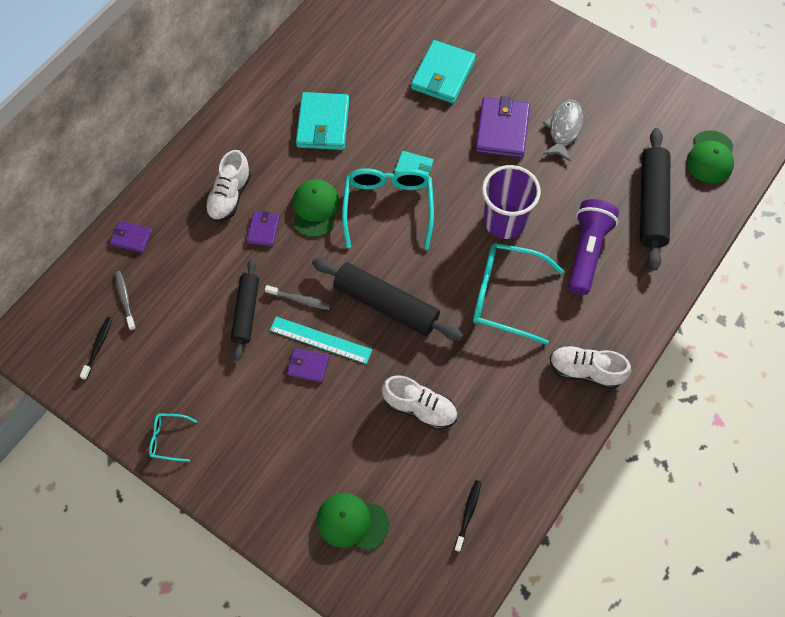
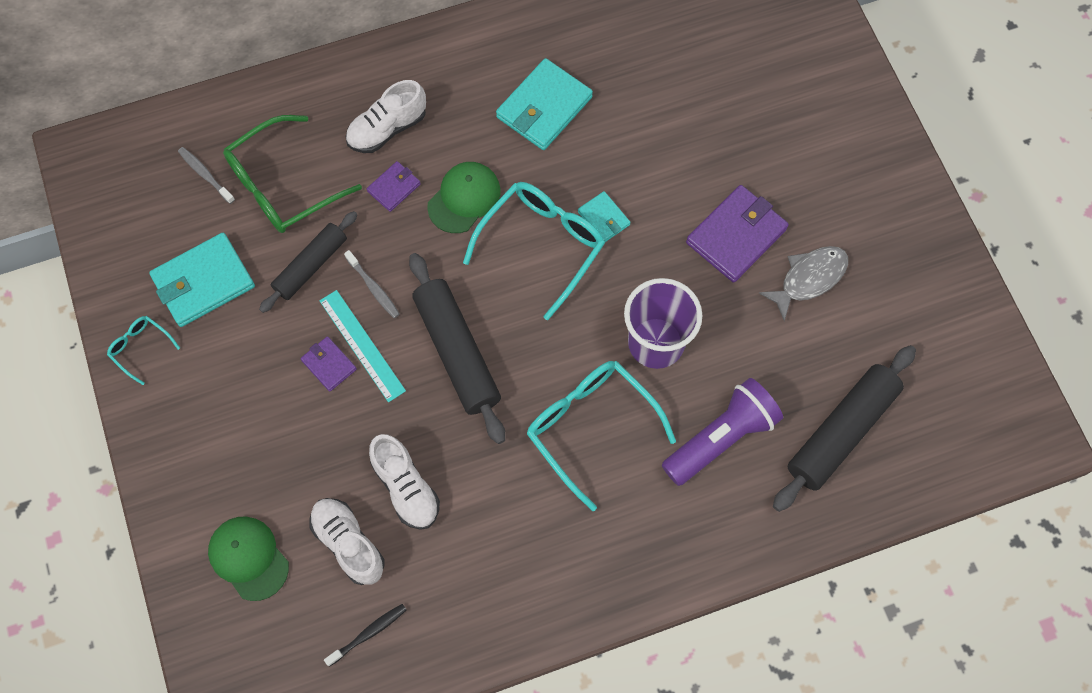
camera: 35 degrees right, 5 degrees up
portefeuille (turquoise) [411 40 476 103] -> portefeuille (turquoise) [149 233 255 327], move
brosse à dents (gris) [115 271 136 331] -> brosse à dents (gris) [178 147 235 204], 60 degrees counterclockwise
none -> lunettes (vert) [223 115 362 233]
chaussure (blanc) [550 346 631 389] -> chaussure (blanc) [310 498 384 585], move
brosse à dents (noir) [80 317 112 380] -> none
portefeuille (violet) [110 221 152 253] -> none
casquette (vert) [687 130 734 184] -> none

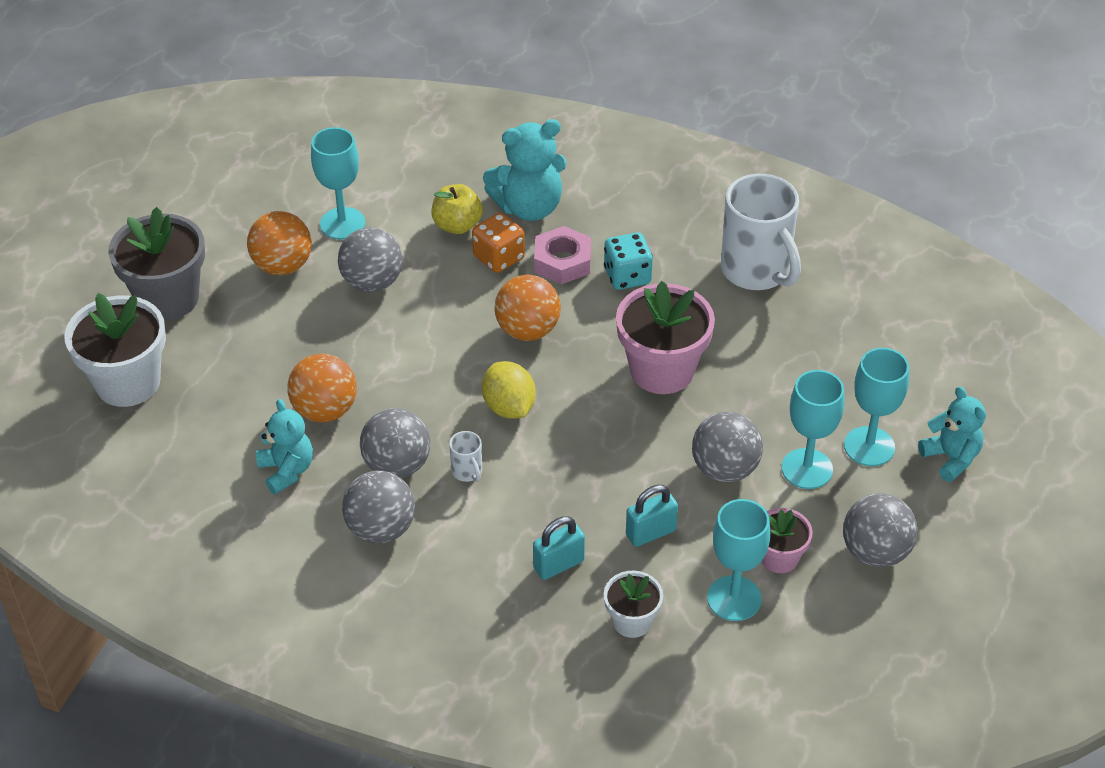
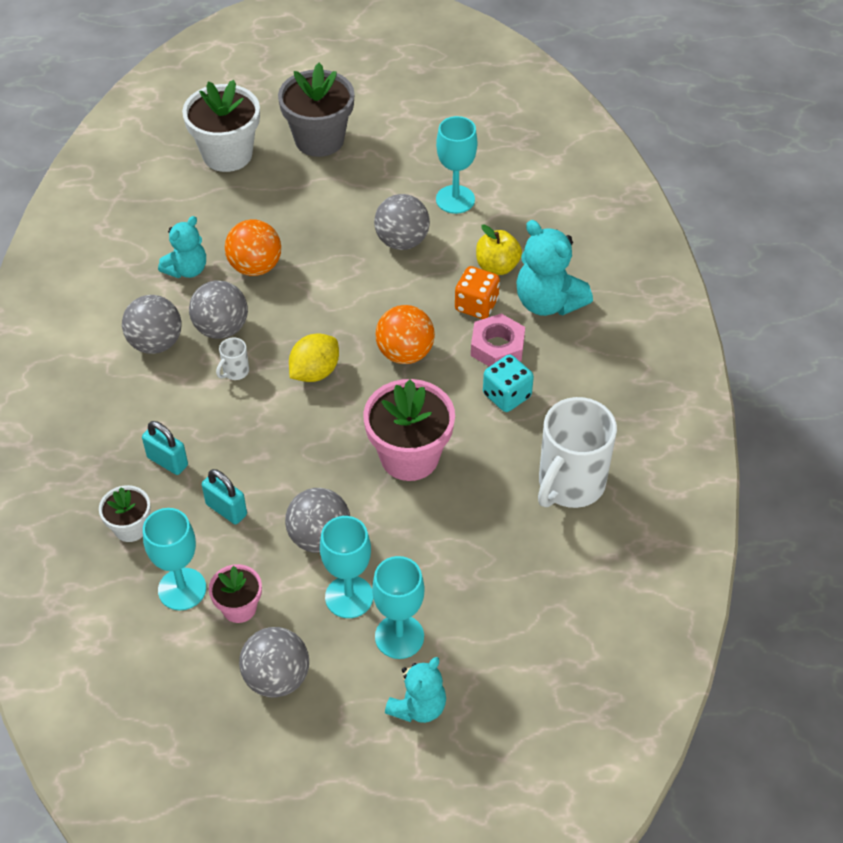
camera: 65 degrees right, 5 degrees up
balle (orange) [247 211 312 275] -> none

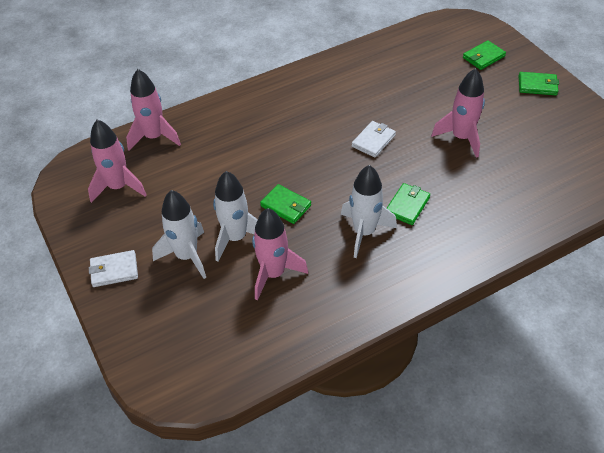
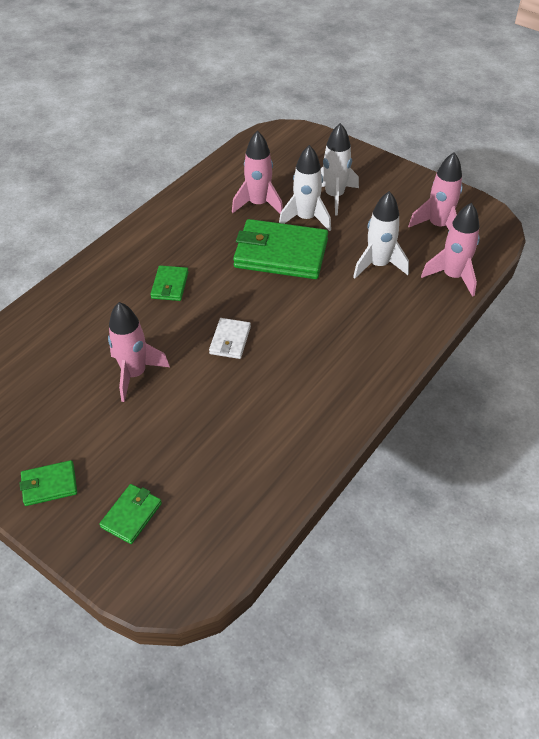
camera: 155 degrees right, 0 degrees up
portefeuille (vert) [260 184 311 224] -> portefeuille (vert) [233 219 328 279], x2.10
fusée (blanc) [341 165 397 258] -> fusée (blanc) [353 191 409 278], move
portefeuille (blanc) [89 250 138 287] -> none

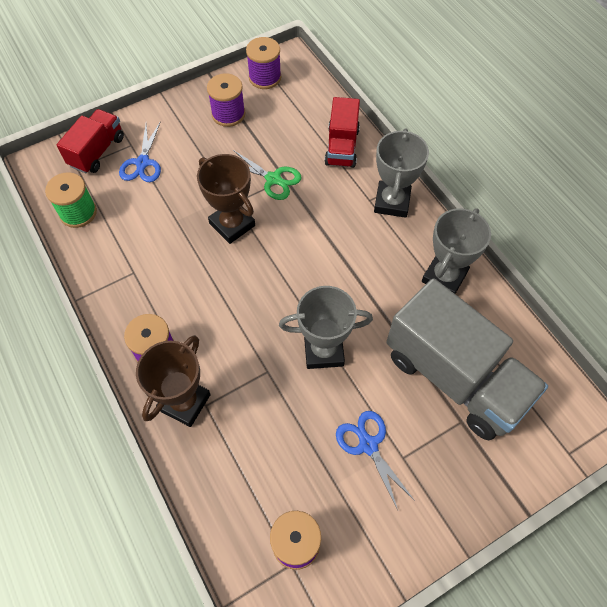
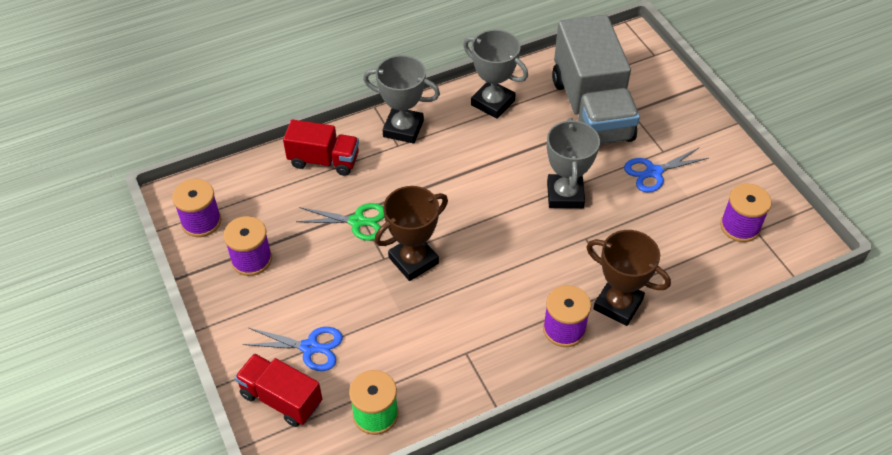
camera: 85 degrees left, 10 degrees down
ciseaux (vert) [233 150 302 200] -> ciseaux (vert) [296 203 384 241], 60 degrees clockwise
camion (gris) [386 278 548 440] -> camion (gris) [552 15 640 145], 120 degrees clockwise

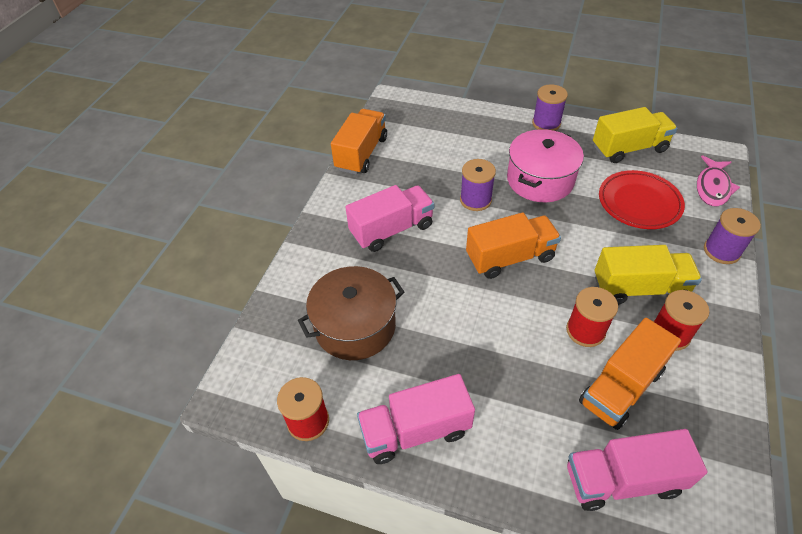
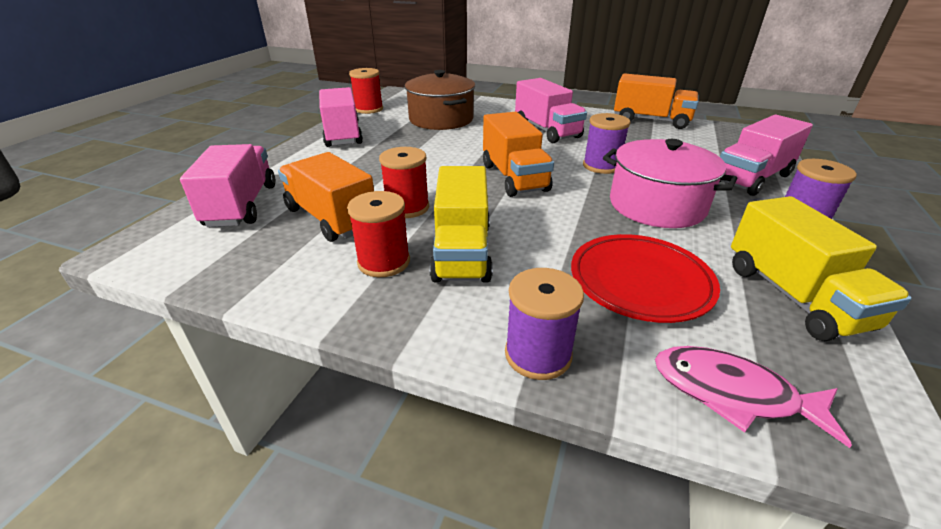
camera: 90 degrees right, 15 degrees down
none -> camion (rose) [720 115 813 196]

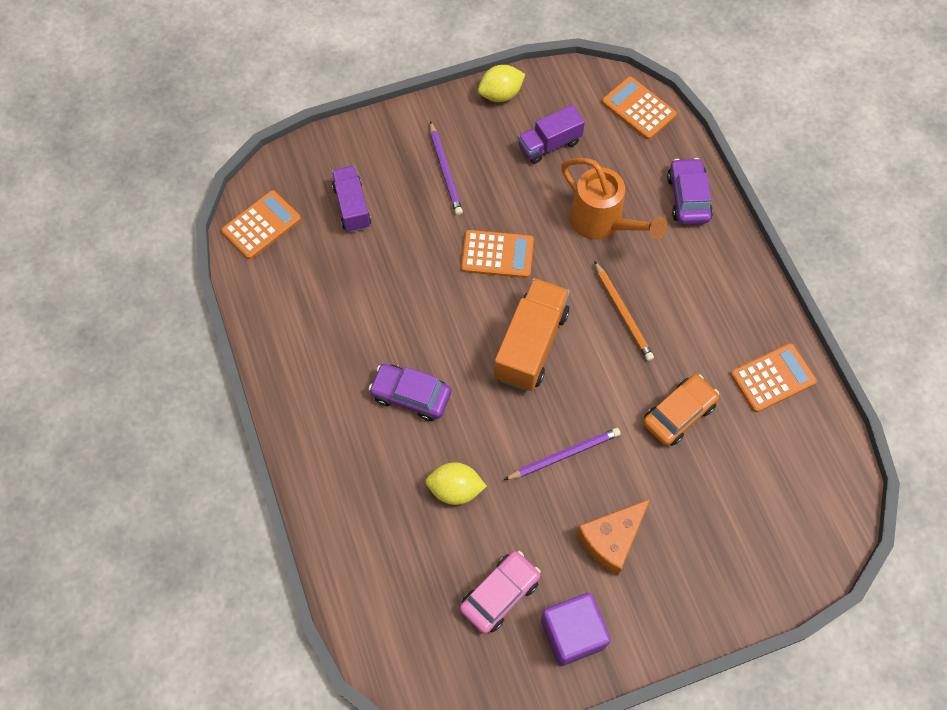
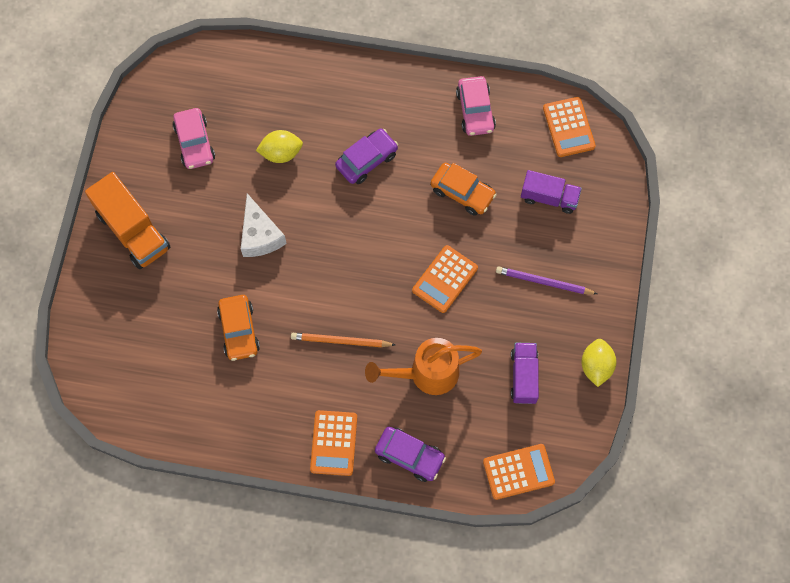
camera: 120 degrees right, 5 degrees up
camion (orange) [494 278 570 391] -> camion (orange) [85 172 170 269], move
crayon (violet) [504 428 621 480] -> fromage (blanc) [241 193 287 257]
citron (jaune) [426 462 487 505] -> citron (jaune) [256 130 303 163], 45 degrees clockwise
calculatrice (orange) [731 343 817 412] -> calculatrice (orange) [310 410 357 476], move
none -> voiture (orange) [431 163 497 216]
none -> voiture (rose) [456 76 496 136]
cube (violet) [541 593 611 666] -> none
fromage (orange) [576 499 650 575] -> none

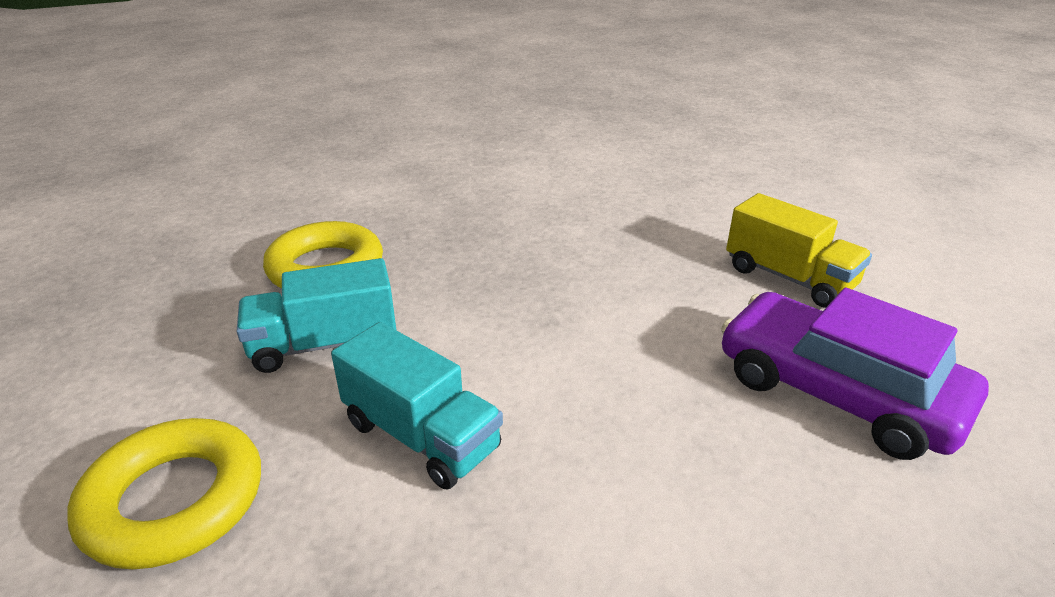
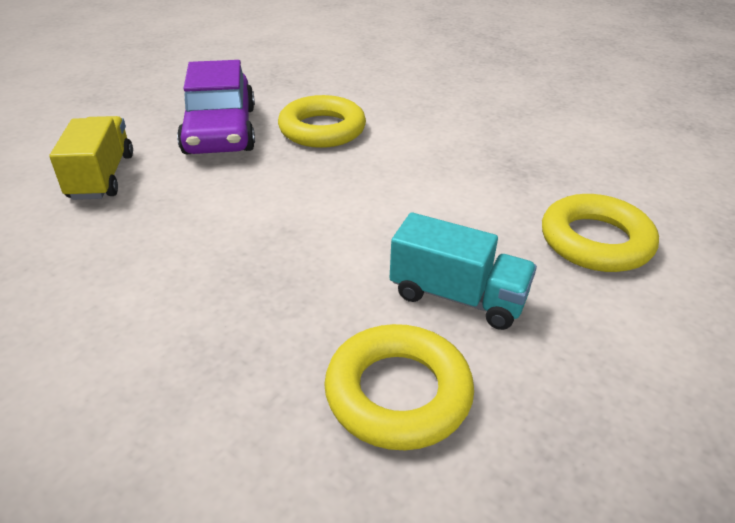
camera: 140 degrees left, 5 degrees up
none -> anneau (jaune) [278 95 366 148]
camion (turquoise) [331 322 503 489] -> none

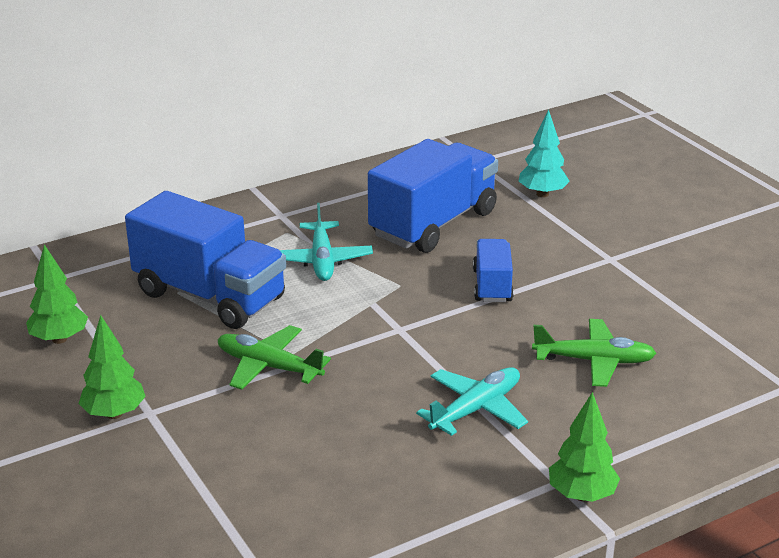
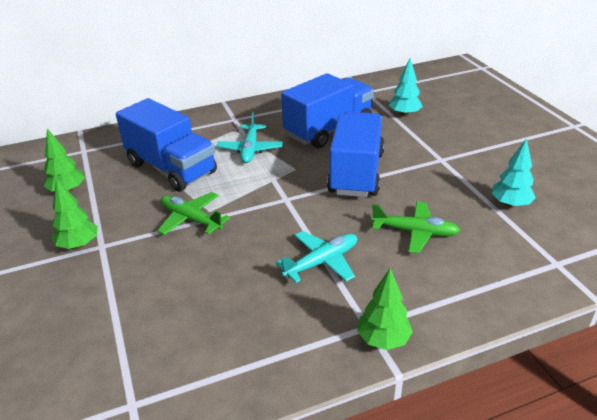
camera: 10 degrees right, 5 degrees up
camion (bleu) [473 239 514 302] -> camion (bleu) [327 112 385 197], x1.92
none -> arbre (turquoise) [492 138 536 208]

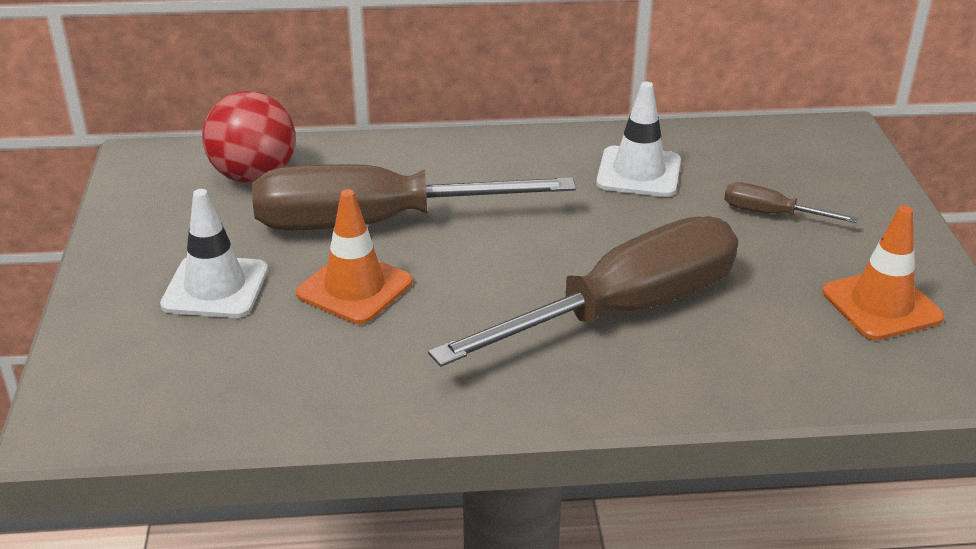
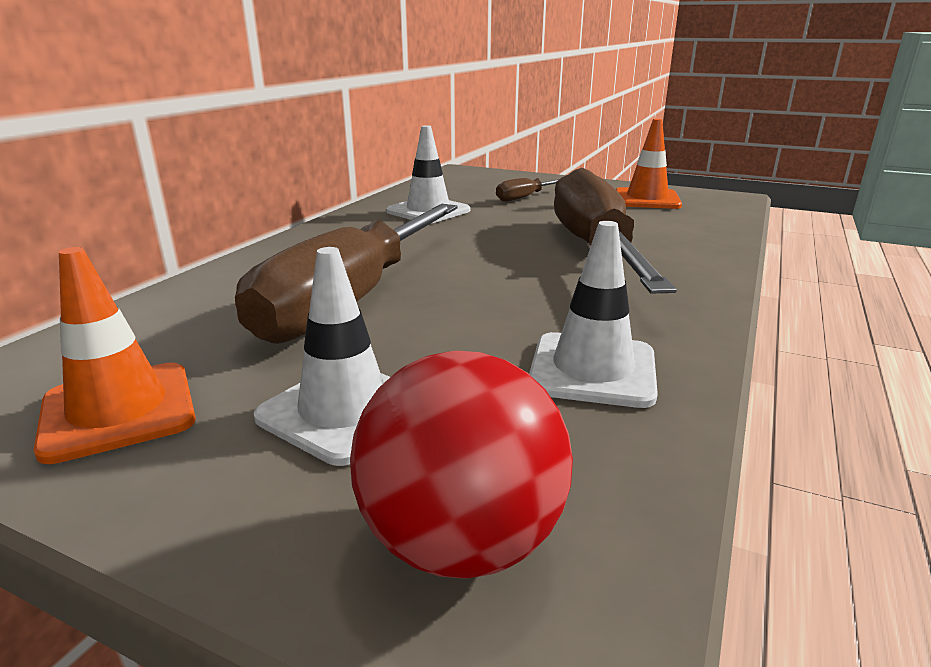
camera: 60 degrees left, 10 degrees down
cône de chantier (orange) [296 189 412 324] -> cône de chantier (orange) [34 247 196 464], move
balle (rouge) [202 91 296 183] -> balle (rouge) [350 351 573 579], move
none -> cône de chantier (blanc) [529 221 658 408]

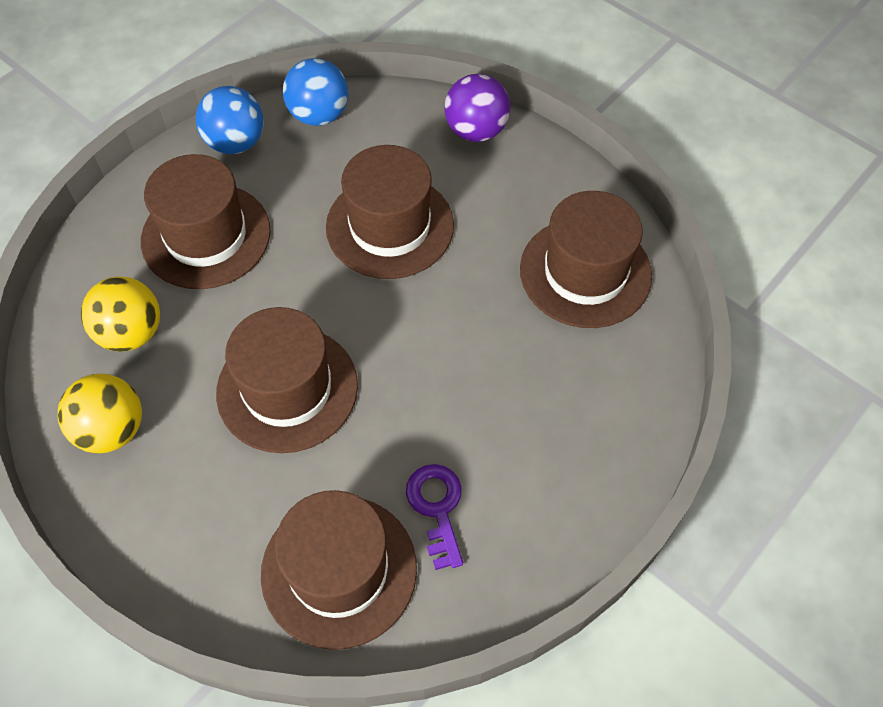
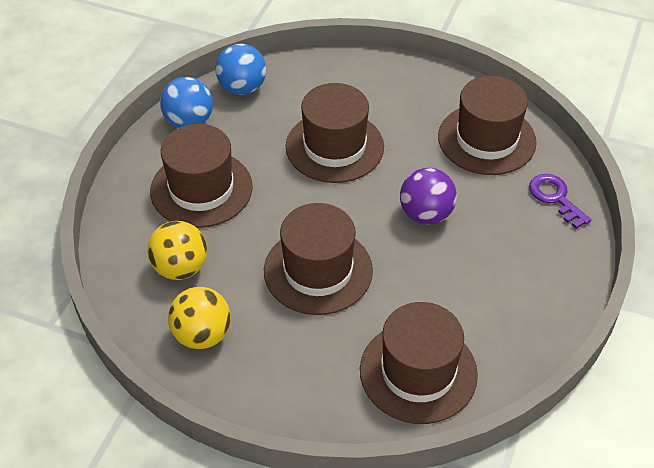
camera: 20 degrees left, 10 degrees down
balle (violet) [444 74 510 142] -> balle (violet) [400 168 457 225], move
clé (violet) [406 464 463 570] -> clé (violet) [529 174 591 229], move

